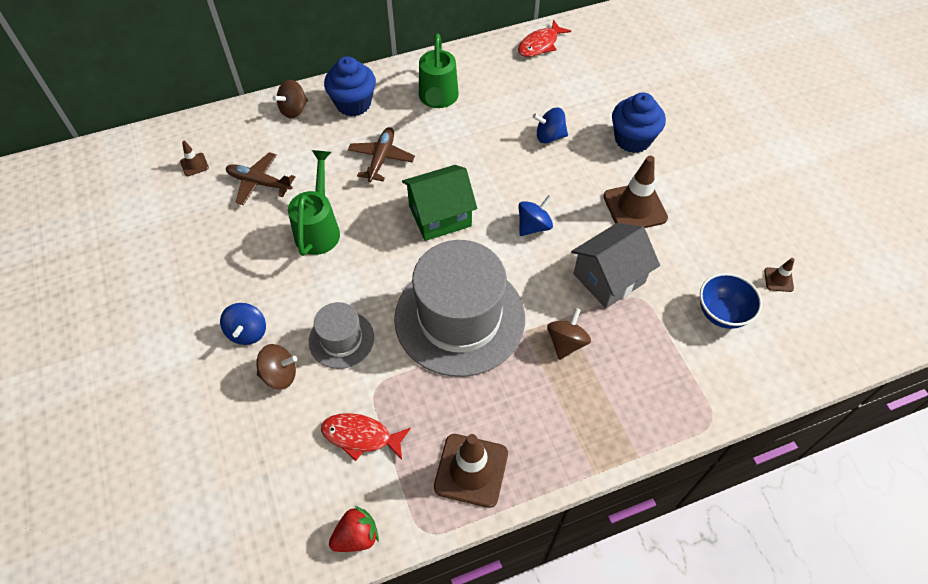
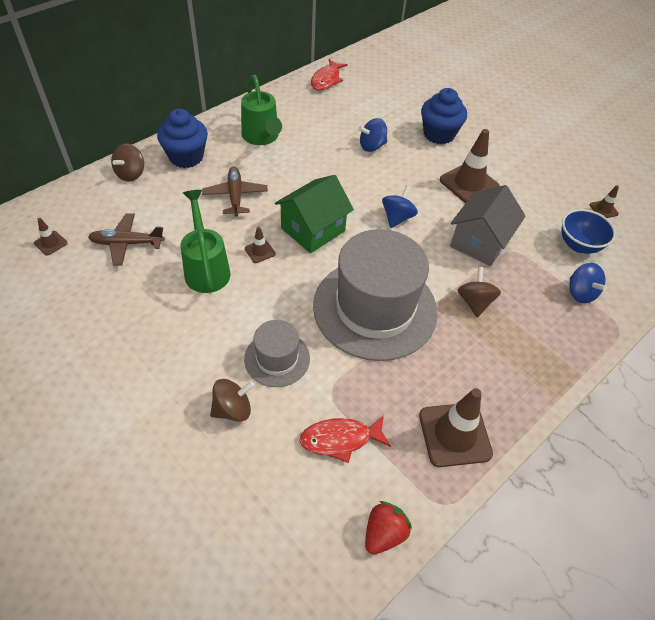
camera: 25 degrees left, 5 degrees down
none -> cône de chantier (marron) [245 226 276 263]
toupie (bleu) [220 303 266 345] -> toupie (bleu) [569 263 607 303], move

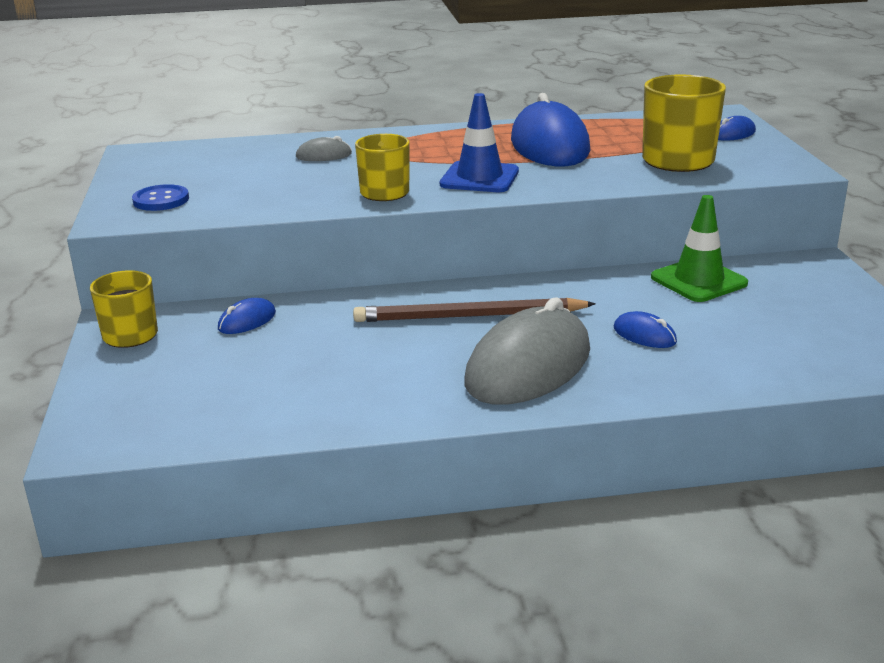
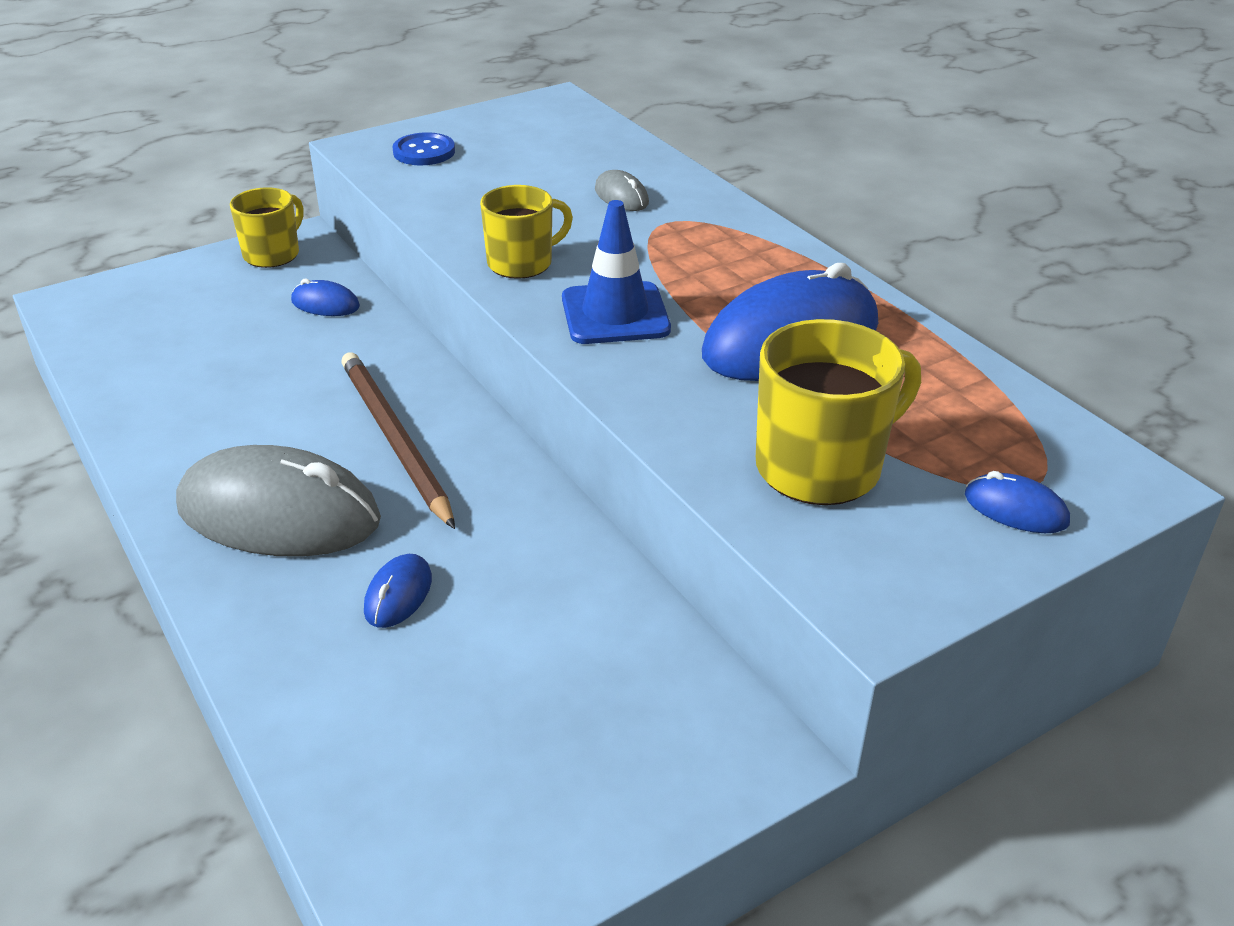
camera: 65 degrees right, 10 degrees up
cône de chantier (vert) [651 195 748 302] -> none

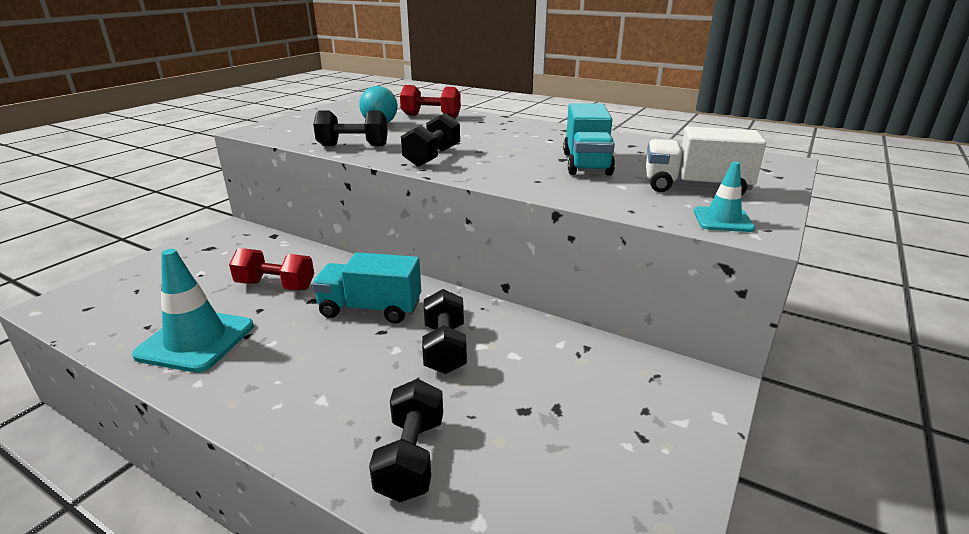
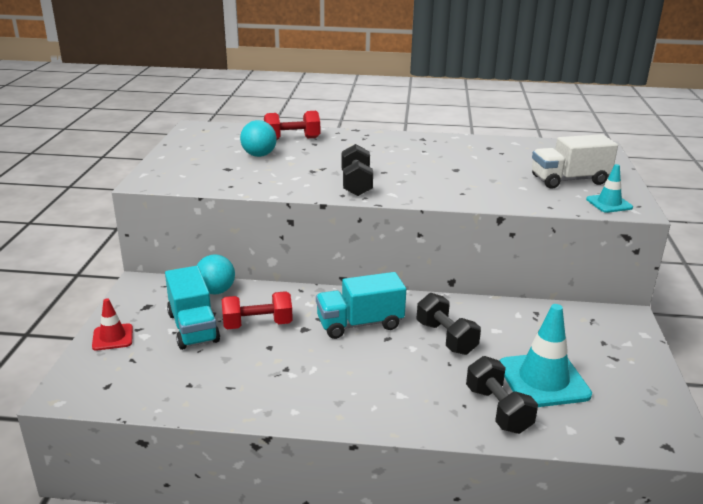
camera: 25 degrees left, 0 degrees up
none -> cône de chantier (rouge) [92 298 133 351]
camion (turquoise) [563 103 615 176] -> camion (turquoise) [165 266 220 350], move
none -> balle (turquoise) [197 254 235 294]
cône de chantier (turquoise) [132 249 254 372] -> cône de chantier (turquoise) [499 304 592 407], move
haltère (noir) [313 111 388 146] -> none

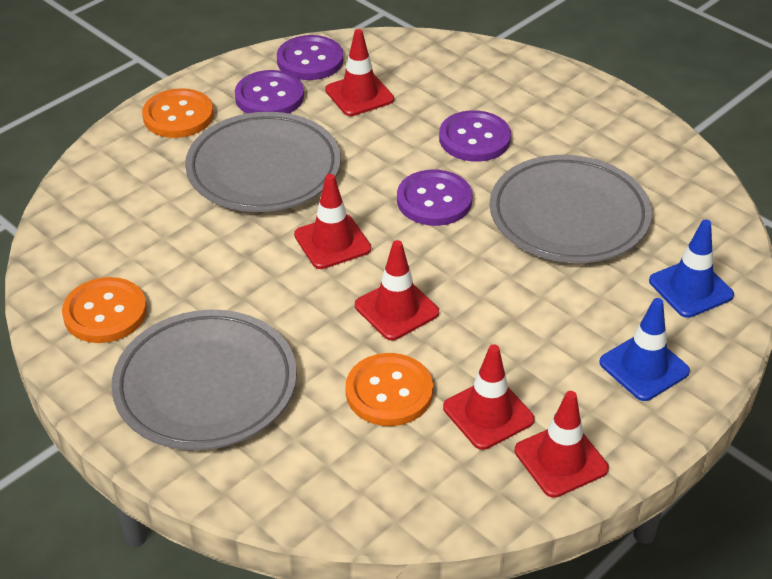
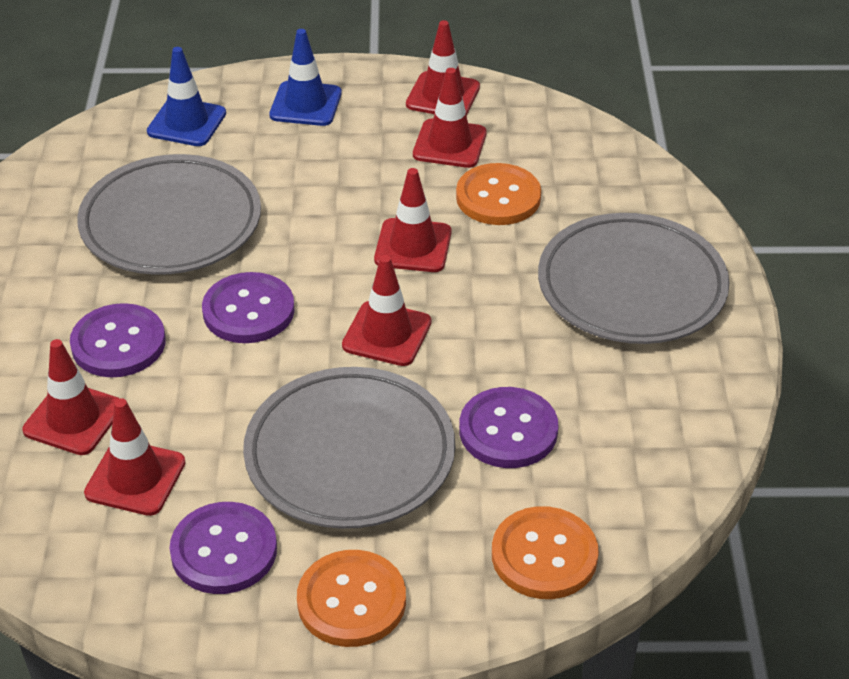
camera: 135 degrees left, 0 degrees up
none -> cône de chantier (rouge) [22 339 120 455]
bouton (violet) [277 35 344 80] -> bouton (violet) [459 387 559 468], move
bouton (orange) [62 277 147 343] -> bouton (orange) [492 506 599 599], move

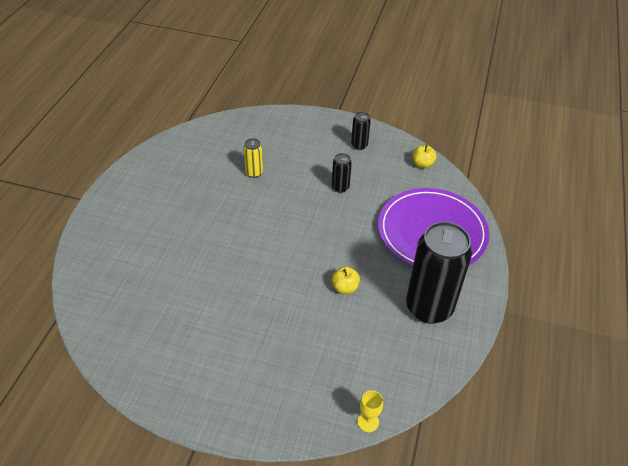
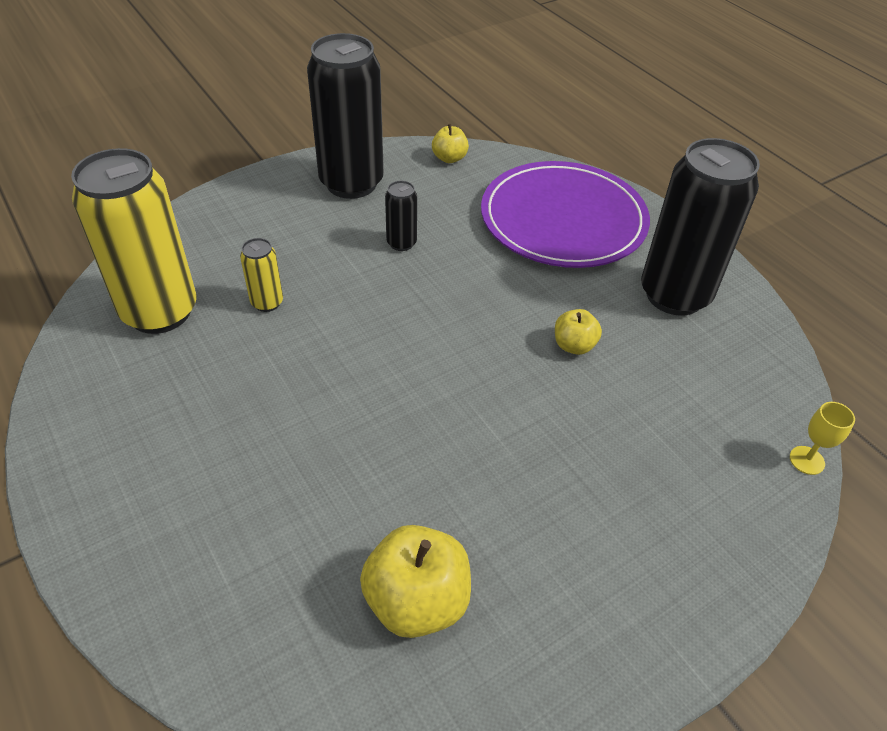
camera: 50 degrees left, 0 degrees up
none -> canette (jaune) [71 148 196 334]
canette (noir) [351 112 371 150] -> canette (noir) [307 33 384 199], x2.29
none -> pomme (jaune) [360 525 471 638]

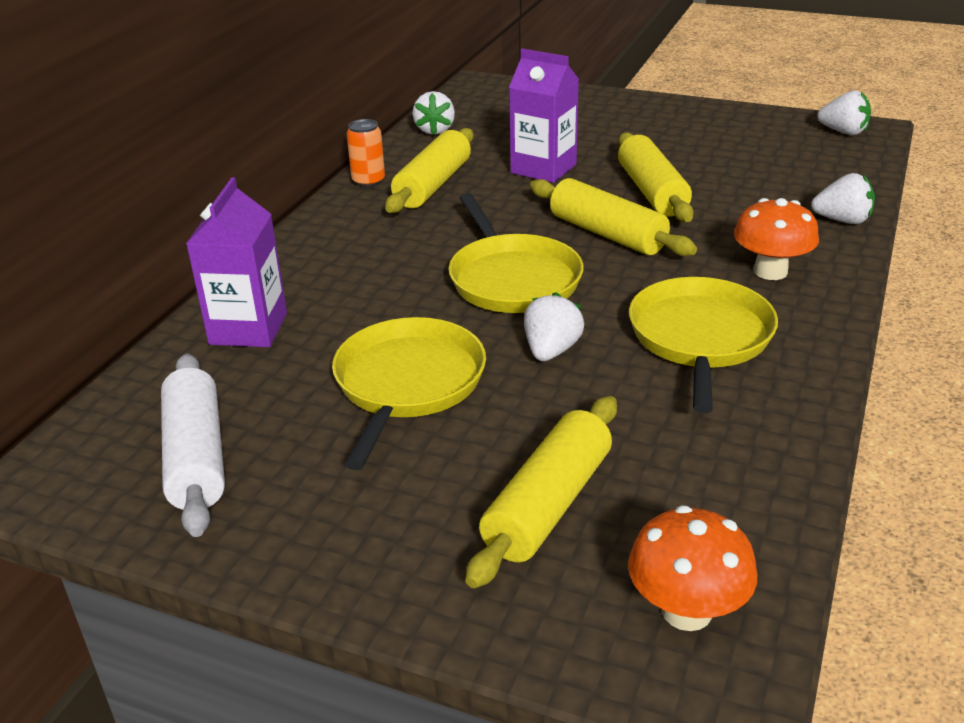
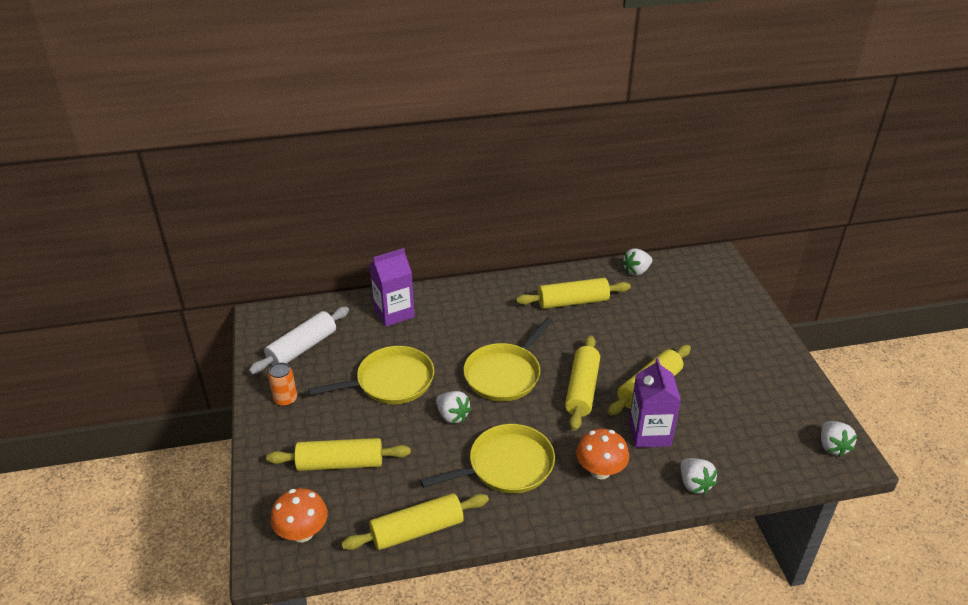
camera: 55 degrees right, 5 degrees up
canette (orange) [347 119 385 187] -> canette (orange) [268 362 297 406], move
none -> rouleau à pâtisserie (jaune) [341 493 489 550]
fraise (blanc) [524 292 584 361] -> fraise (blanc) [436 391 472 424], 60 degrees clockwise
brique de lait (violet) [509 49 579 183] -> brique de lait (violet) [629 358 681 448], move

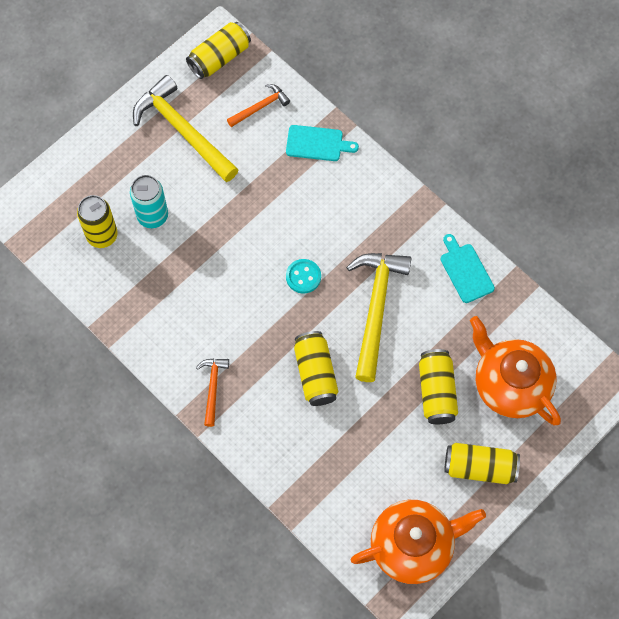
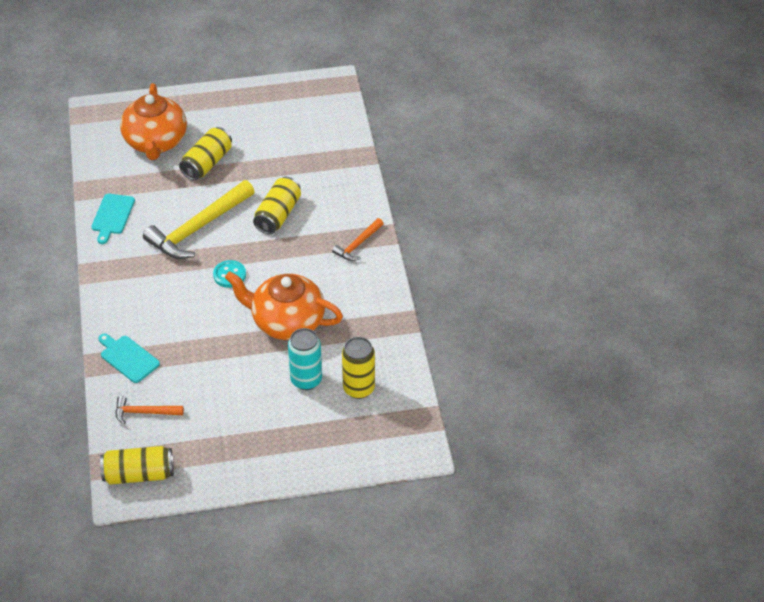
camera: 145 degrees left, 20 degrees down
théière (orange) [351 500 486 584] -> théière (orange) [225 271 343 340], move
marteau (jaune) [133 75 239 182] -> none
canette (jaune) [444 443 520 484] -> none

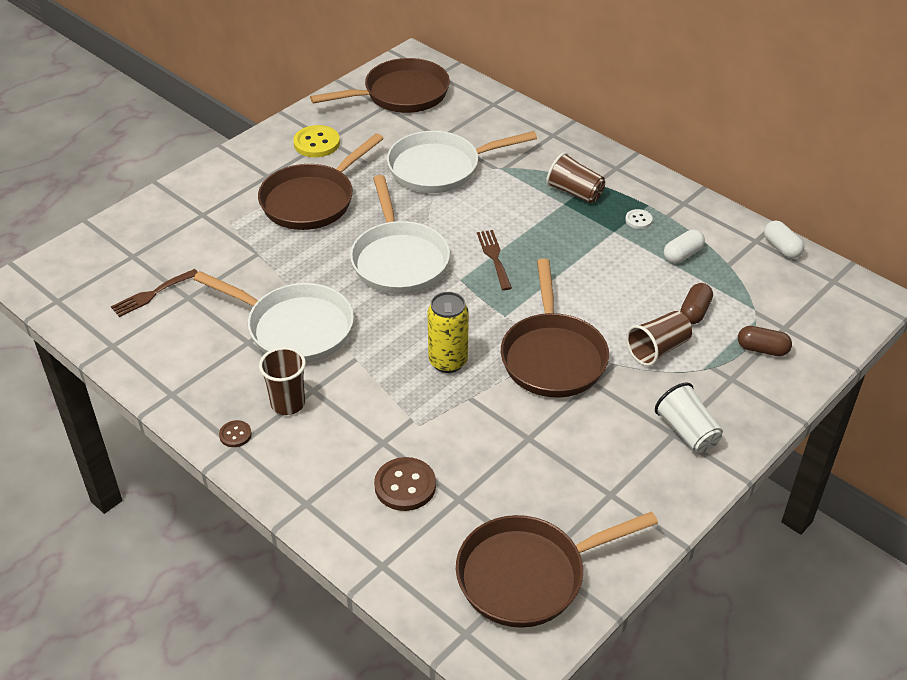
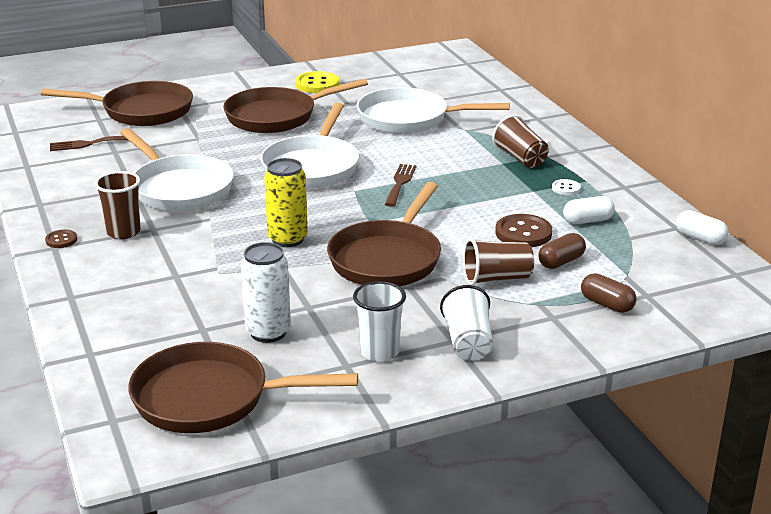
camera: 25 degrees right, 15 degrees down
poêle (marron) [310 58 450 113] -> poêle (marron) [41 81 193 126], move
none -> canette (blanc) [241 242 291 343]
none -> gobelet (blanc) [353 281 406 362]
bouton (marron) [374 457 436 511] -> bouton (marron) [495 214 552 247], move
gélule (blanc) [764 220 804 258] -> gélule (blanc) [676 210 729 245], 45 degrees counterclockwise

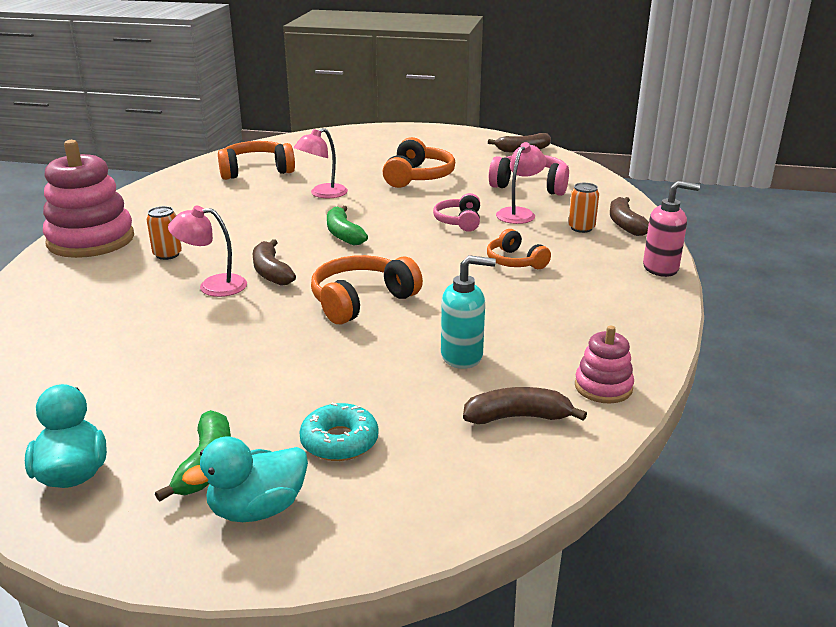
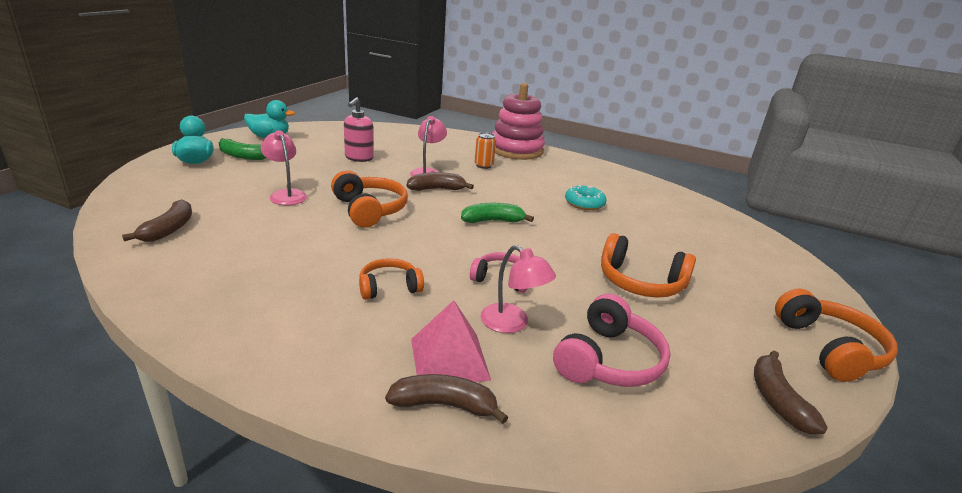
camera: 100 degrees right, 0 degrees up
lampe (rose) [294 128 348 198] -> lampe (rose) [261 130 307 205], move
distributeur de savon (rose) [643 181 700 277] -> distributeur de savon (rose) [344 97 374 162], move
canette (orange) [568 183 599 233] -> pyramide (rose) [411 300 491 382]
beignet (turquoise) [299 403 379 461] -> beignet (turquoise) [565 185 607 210], move
casque audio (orange) [218 141 295 180] -> casque audio (orange) [775 289 898 382], move
distributeur de savon (turquoise) [441 255 496 369] -> none
jouet à empiler (rose) [575 325 634 404] -> none

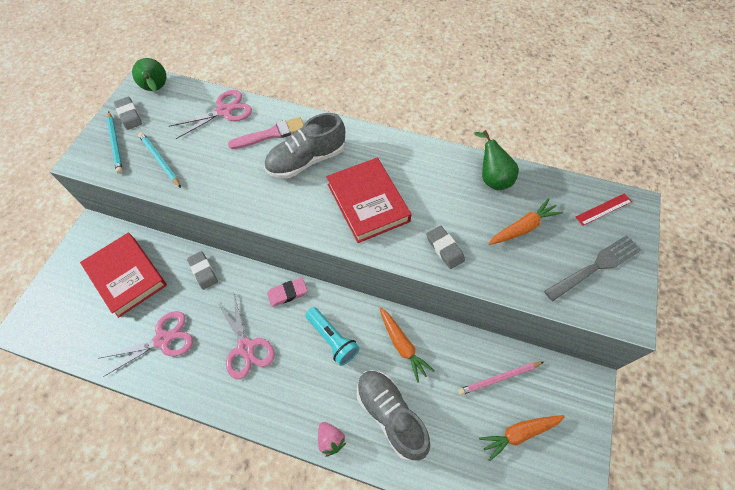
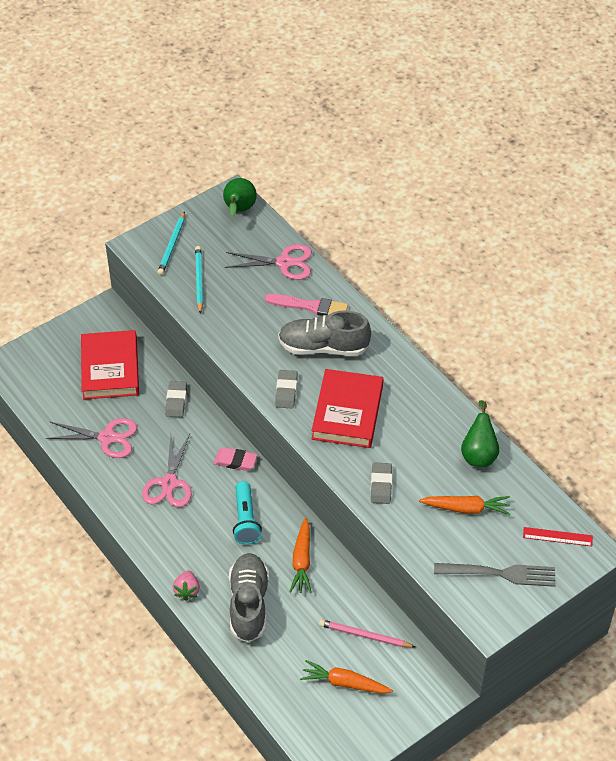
camera: 35 degrees right, 10 degrees down
gomme (gris) [114 97 142 130] -> gomme (gris) [275 370 298 408], move

